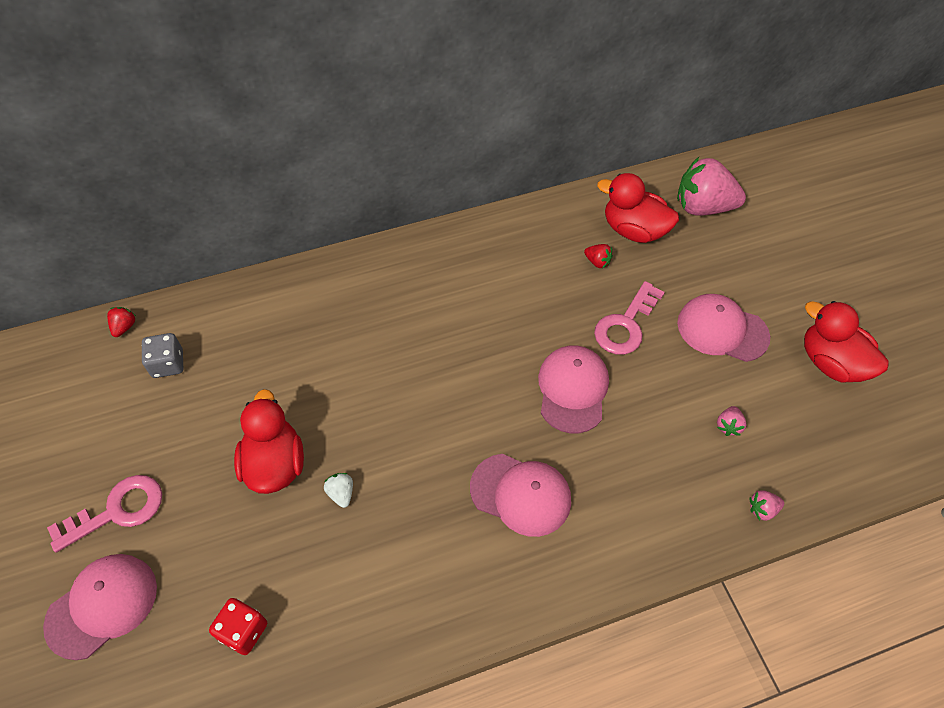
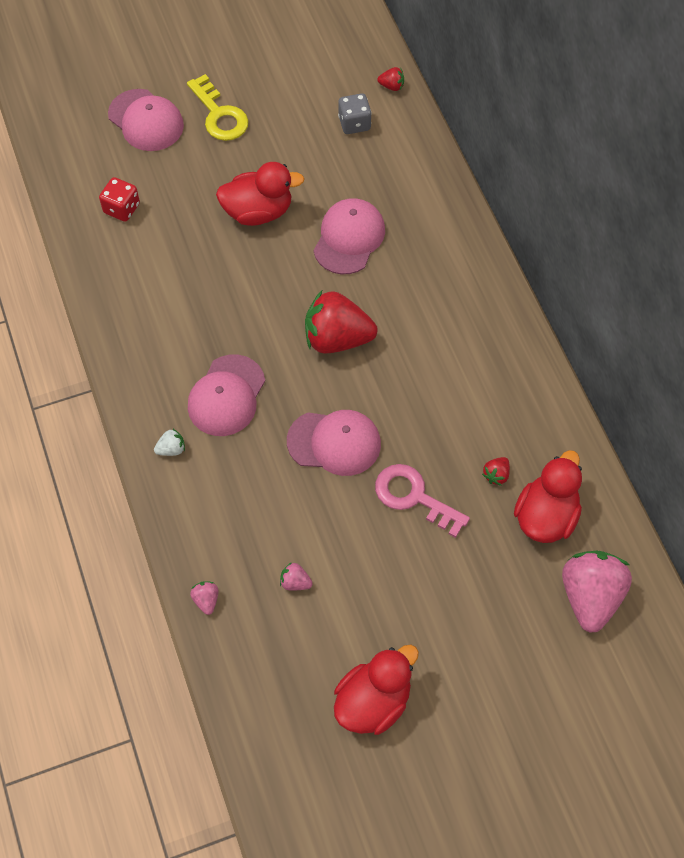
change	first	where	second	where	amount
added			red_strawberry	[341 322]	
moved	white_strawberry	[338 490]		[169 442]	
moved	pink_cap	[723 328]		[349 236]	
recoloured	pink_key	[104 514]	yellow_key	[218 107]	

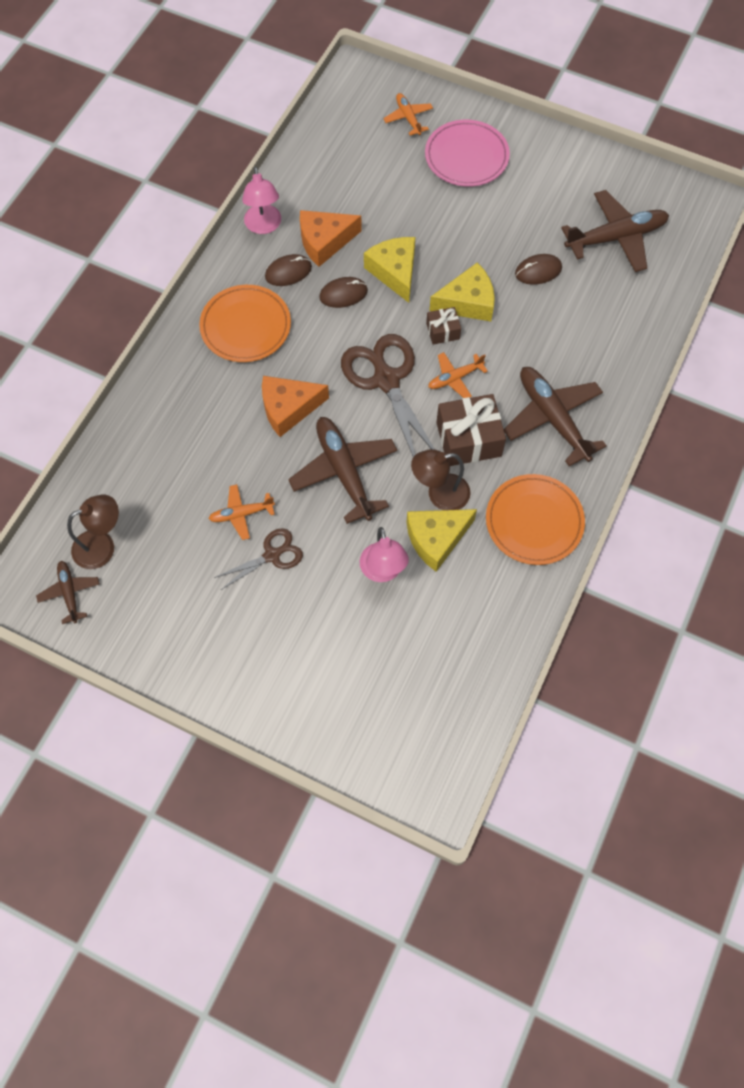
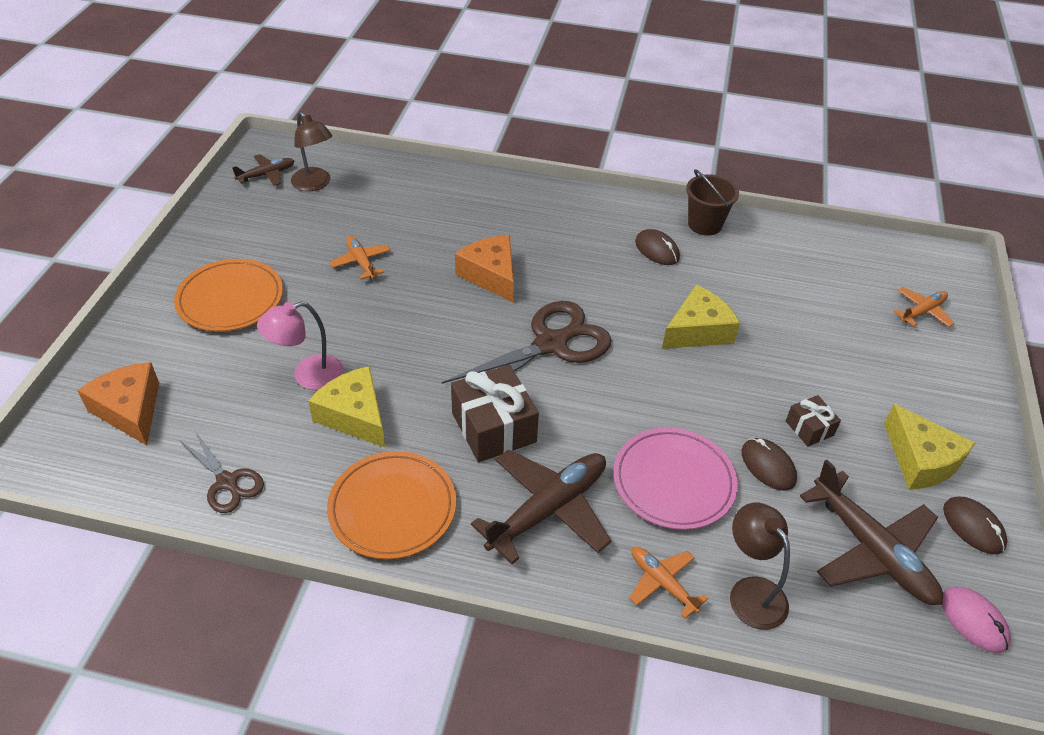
change	first	where	second	where	amount
removed	brown_plane	[342 470]			
added			pink_mouse	[976 620]	
moved	orange_plate	[245 323]		[228 295]	
moved	brown_scissors	[258 559]		[221 472]	
moved	orange_cheese	[331 238]		[118 403]	
moved	brown_mouse	[343 292]		[975 525]	
moved	brown_lamp	[441 479]		[760 566]	
moved	pink_plate	[467 153]		[675 479]	
moved	brown_gift	[443 326]		[813 420]	
moved	orange_plane	[458 375]		[668 583]	
moved	yellow_cheese	[462 291]		[929 446]	
replaced	pink_lamp	[261 200]	brown_bucket	[712 202]	

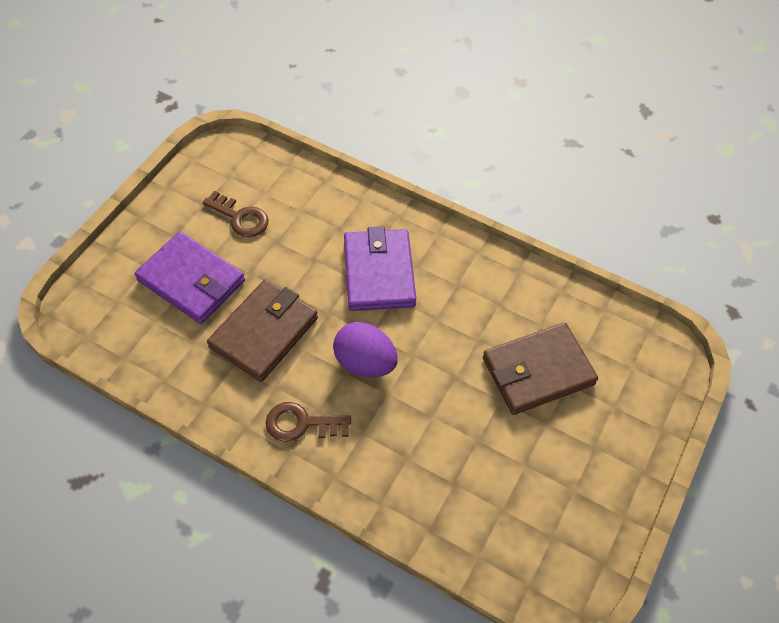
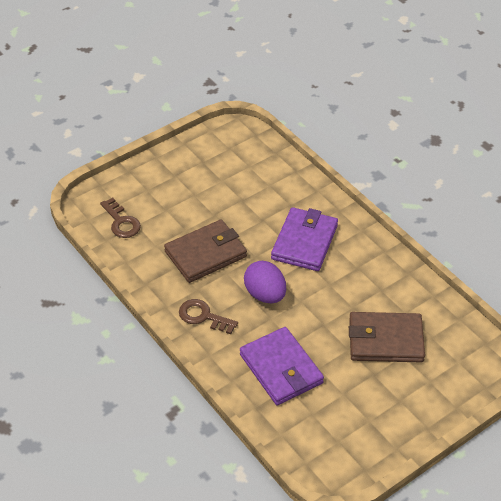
change	first	where	second	where	amount
moved	purple_wallet	[190 278]		[282 366]	
moved	brown_key	[236 214]		[120 218]	

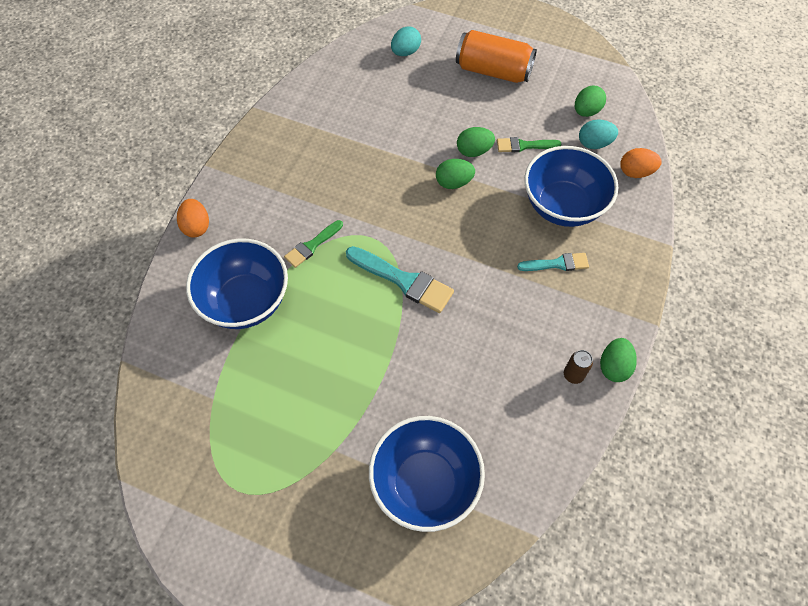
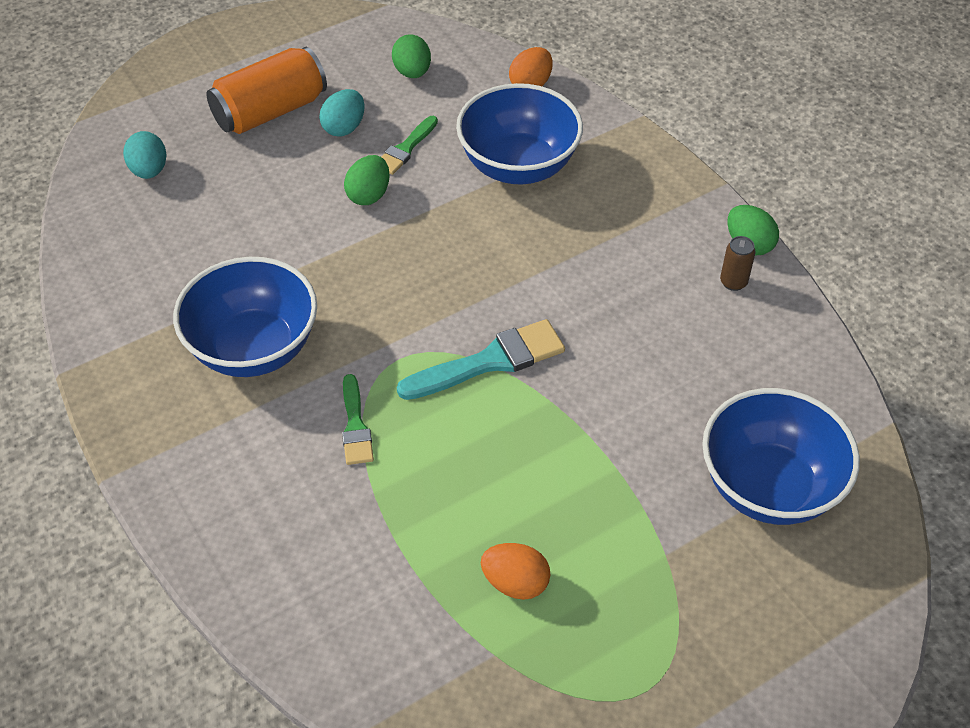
change	first	where	second	where	amount
removed	green_egg	[455 174]			
removed	turquoise_brush	[553 262]			
moved	orange_egg	[193 218]		[515 571]	
moved	blue_bowl	[237 283]		[245 317]	
moved	turquoise_egg	[598 134]		[342 113]	

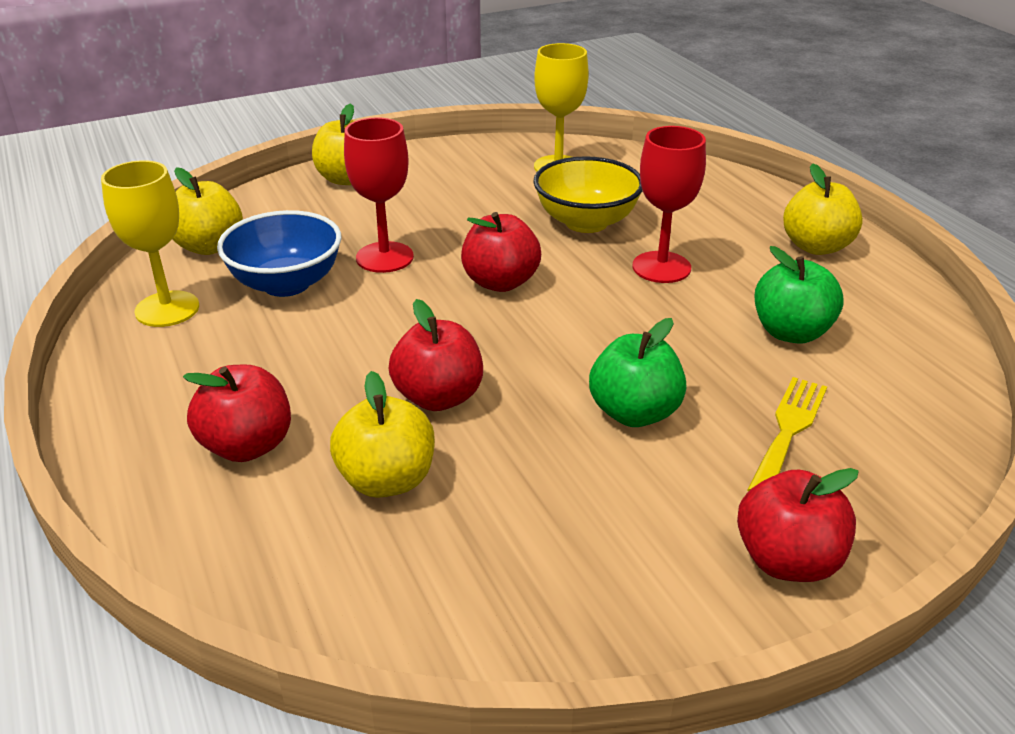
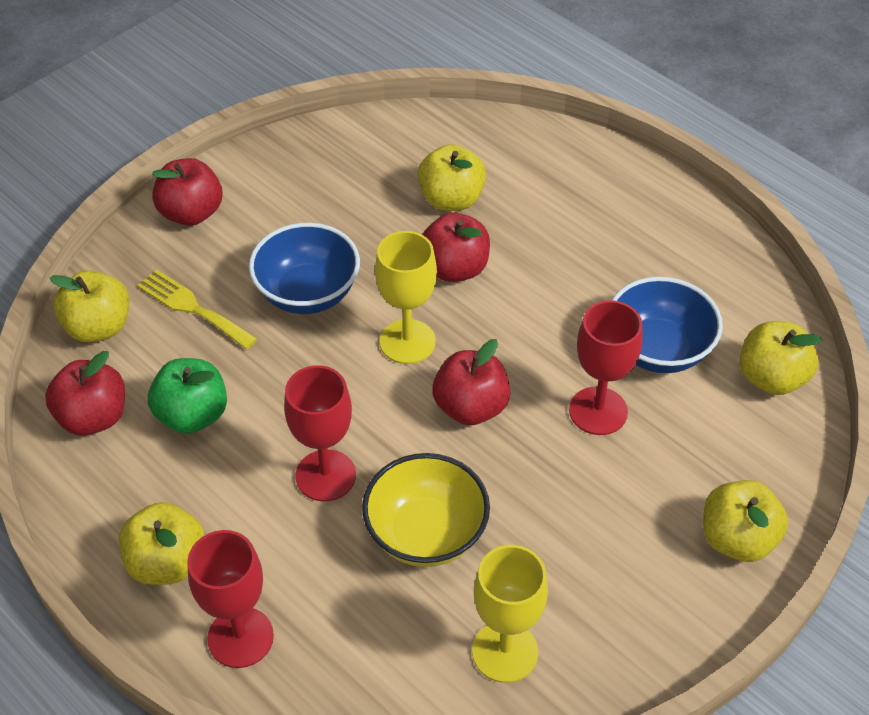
change	first	where	second	where	amount
added			yellow_apple	[89 306]	
added			red_goblet	[230 599]	
moved	yellow_goblet	[150 243]		[406 297]	
moved	red_apple	[237 413]		[85 393]	
replaced	green_apple	[638 372]	blue_bowl	[304 268]	
turned	yellow_fork	[787 434]		[197 309]	120 degrees clockwise

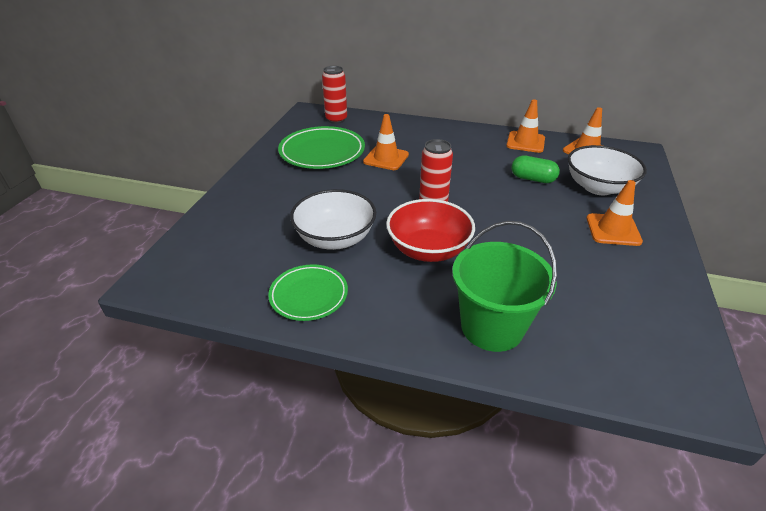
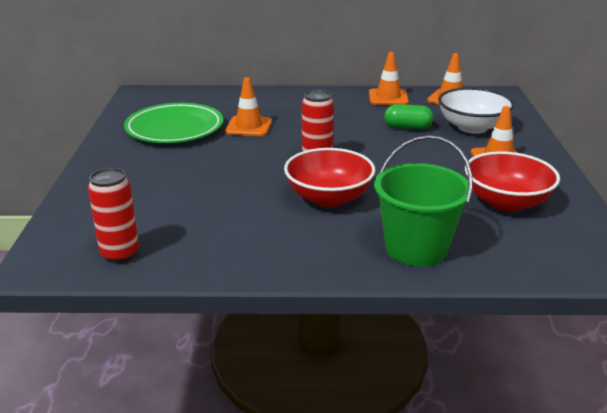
change	first	where	second	where	amount
removed	green_plate	[308 292]			
removed	white_bowl	[333 219]			
added			red_bowl	[512 181]	
moved	red_can	[334 95]		[113 215]	

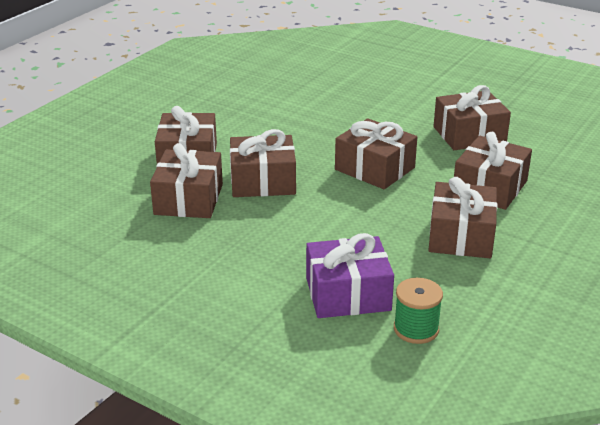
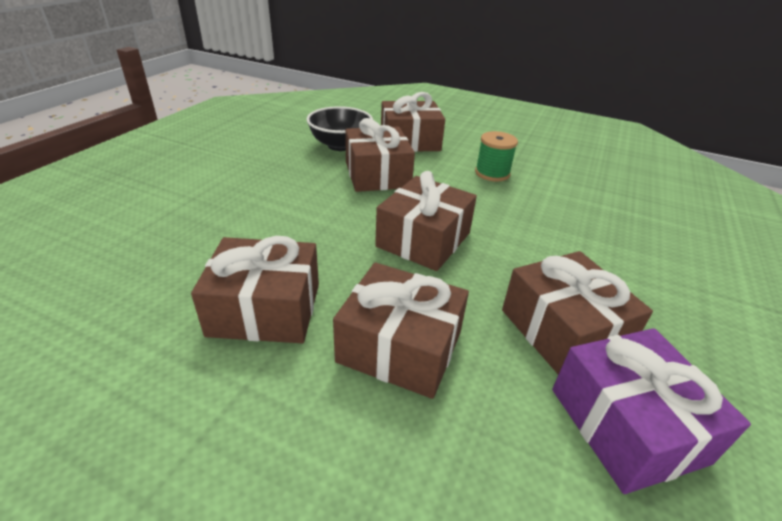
change	first	where	second	where	amount
moved	purple_gift	[350 275]		[651 411]	
moved	green_spool	[418 311]		[496 156]	
replaced	brown_gift	[186 180]	black_bowl	[339 128]	

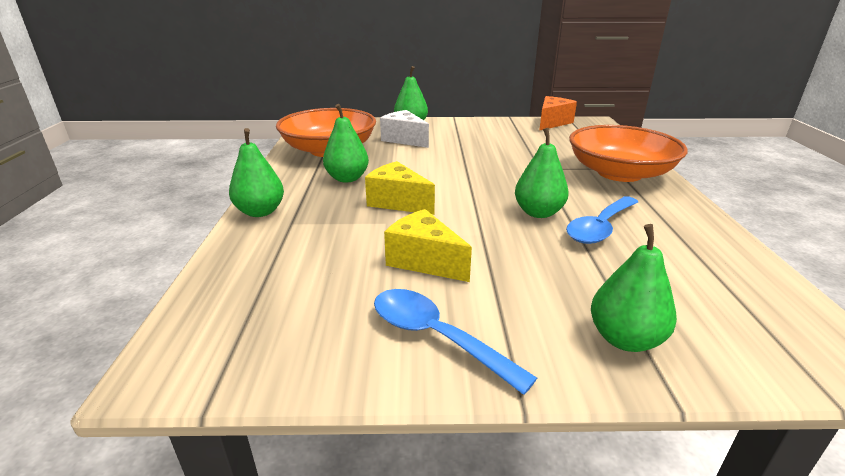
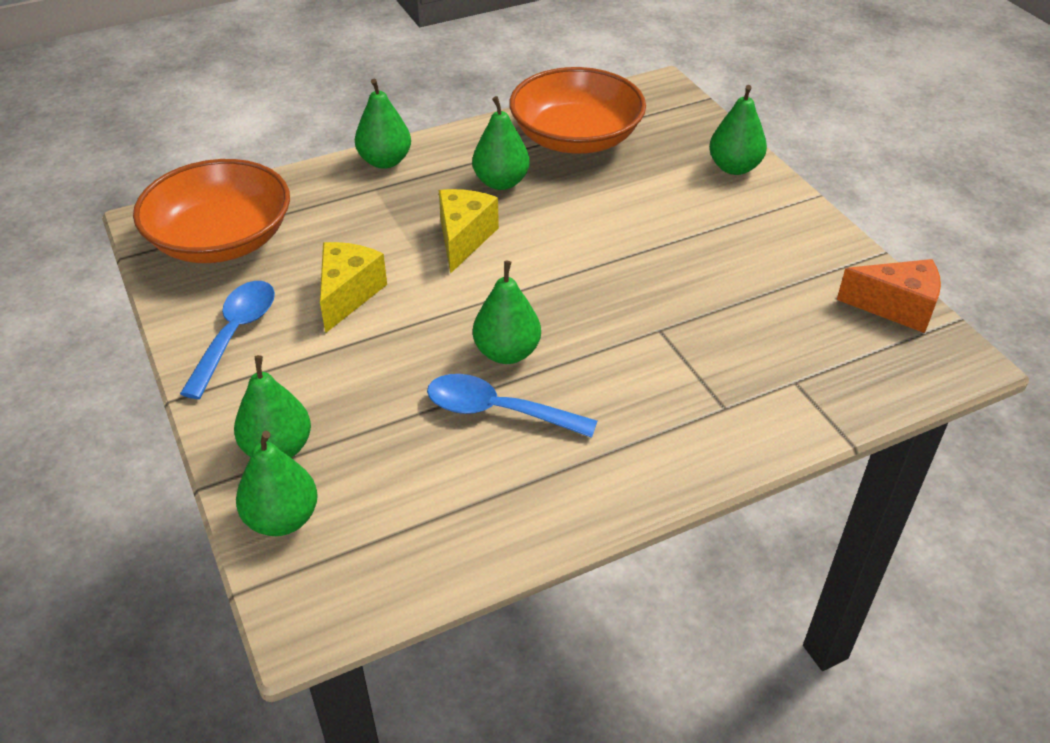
change	first	where	second	where	amount
removed	white_cheese	[404 129]			
added			green_pear	[277 483]	
moved	orange_bowl	[628 153]		[211 211]	

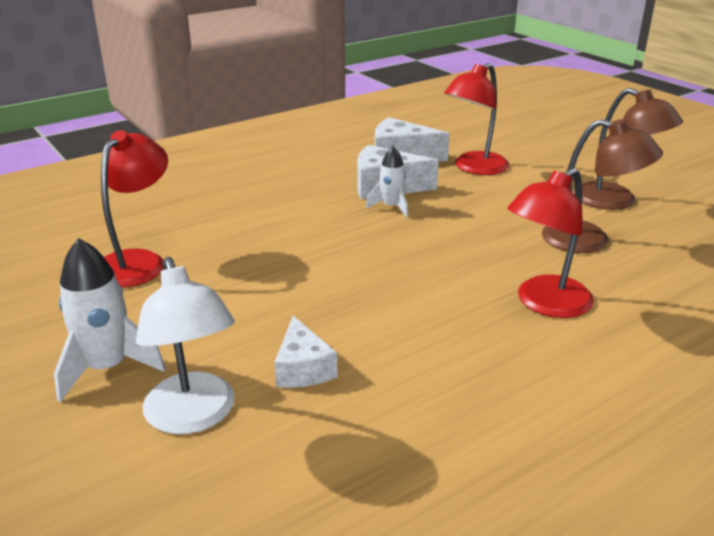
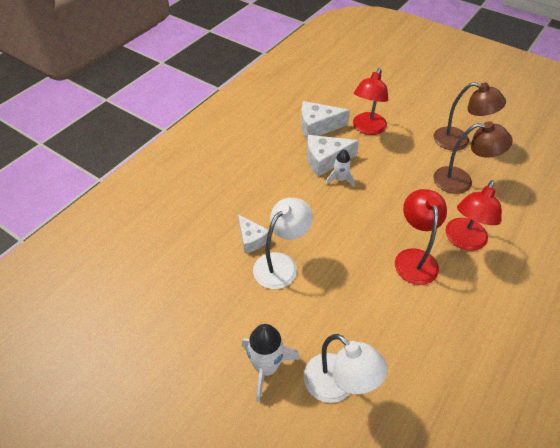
change	first	where	second	where	amount
added			white_lamp	[283 243]	
moved	red_lamp	[134 209]		[421 237]	
moved	white_cheese	[306 352]		[253 233]	

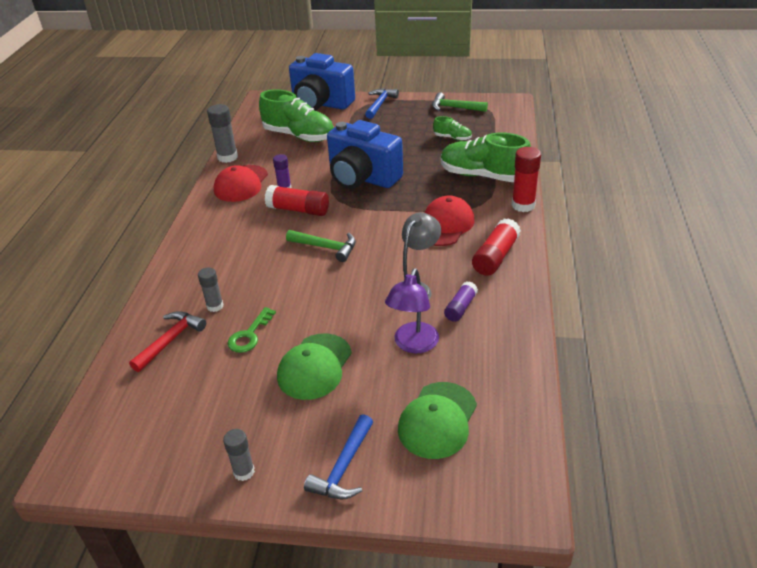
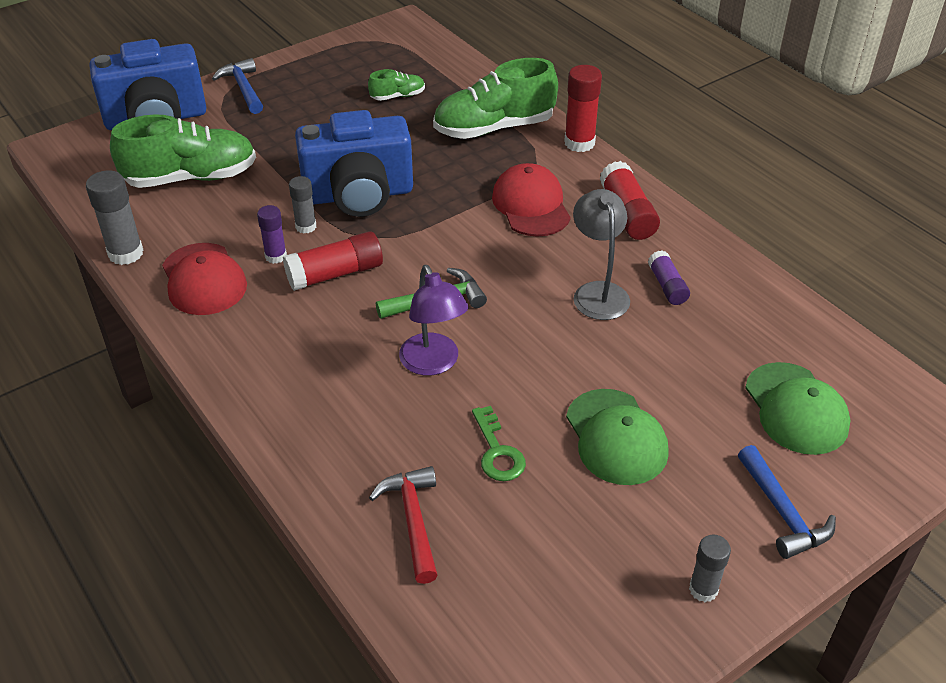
change	first	where	second	where	amount
removed	green_hammer	[460 102]			
moved	grey_glue_stick	[210 290]		[302 204]	
moved	purple_lamp	[412 310]		[433 320]	

